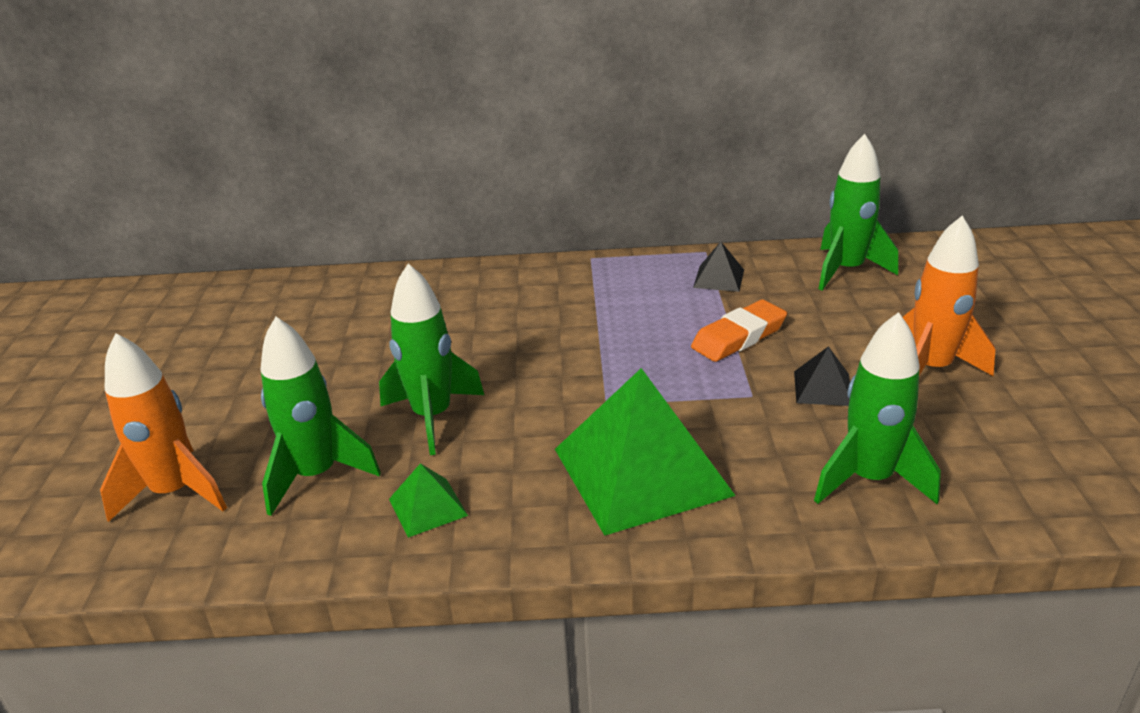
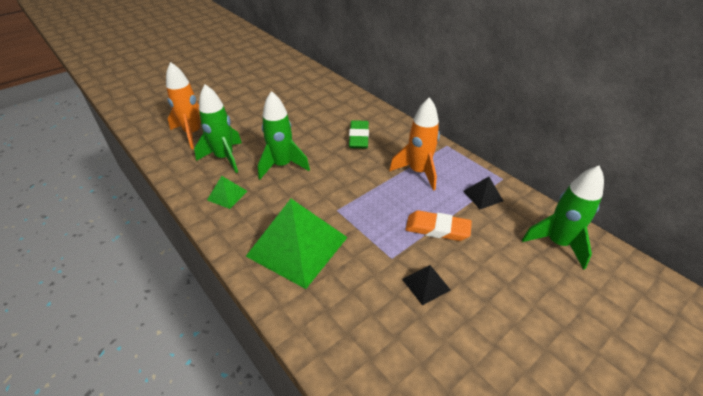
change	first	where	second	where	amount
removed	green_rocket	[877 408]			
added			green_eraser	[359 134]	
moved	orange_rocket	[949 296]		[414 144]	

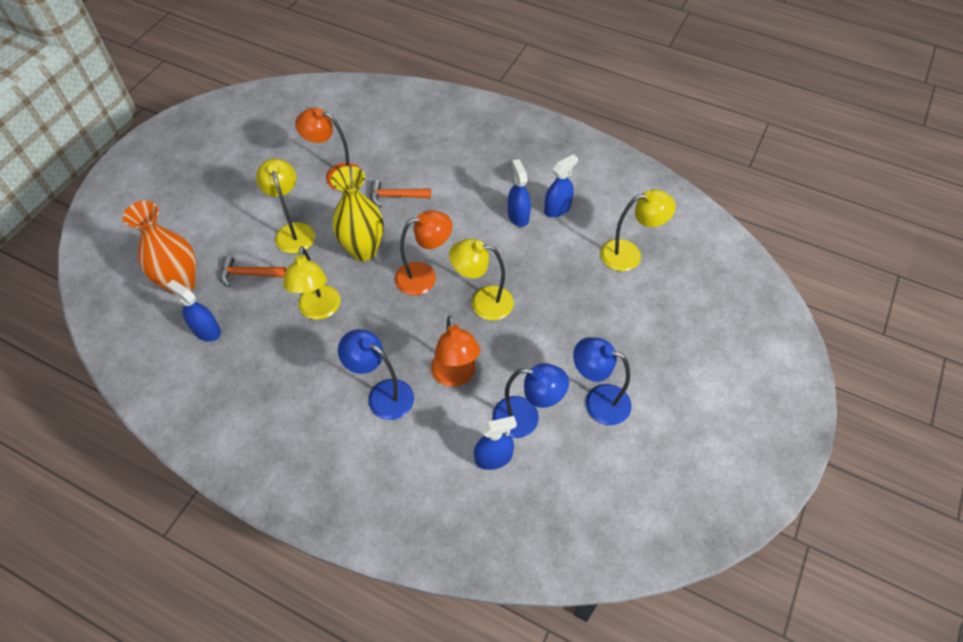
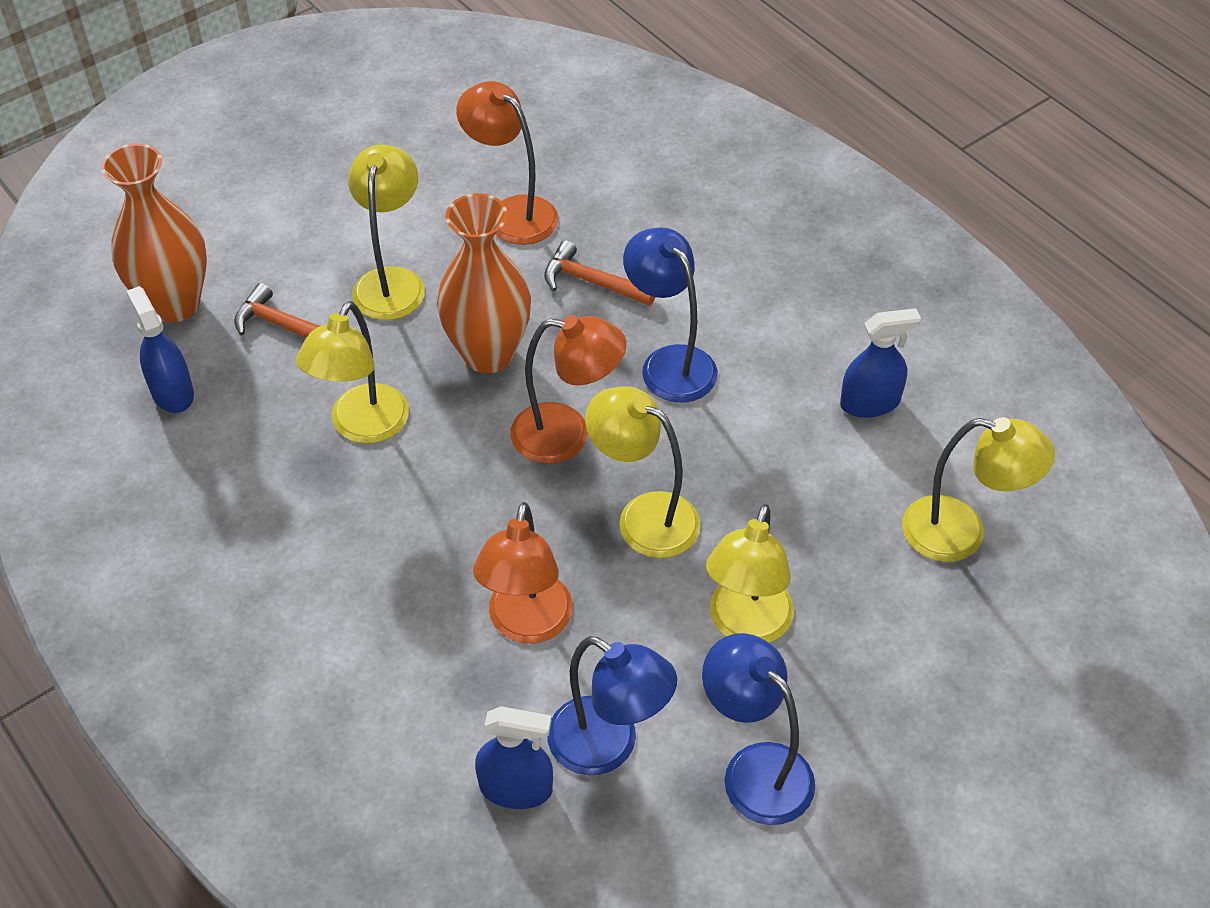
change	first	where	second	where	amount
removed	blue_spray_bottle	[519 193]			
added			yellow_lamp	[750 573]	
moved	blue_lamp	[376 374]		[670 315]	
recoloured	yellow_vase	[357 213]	orange_vase	[484 283]	

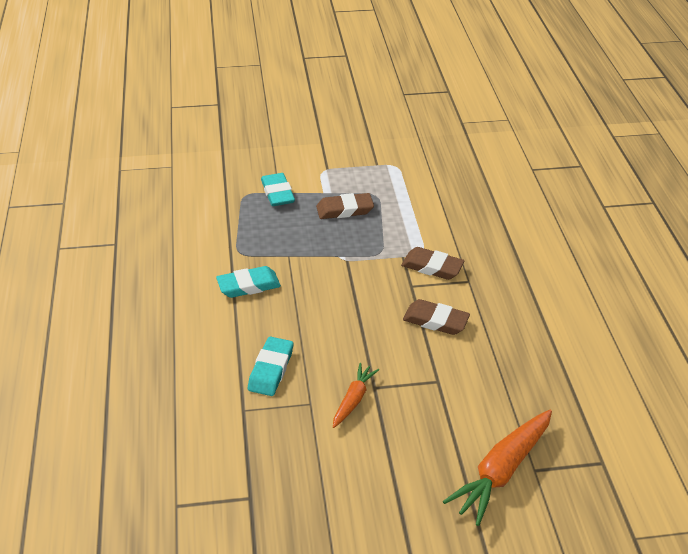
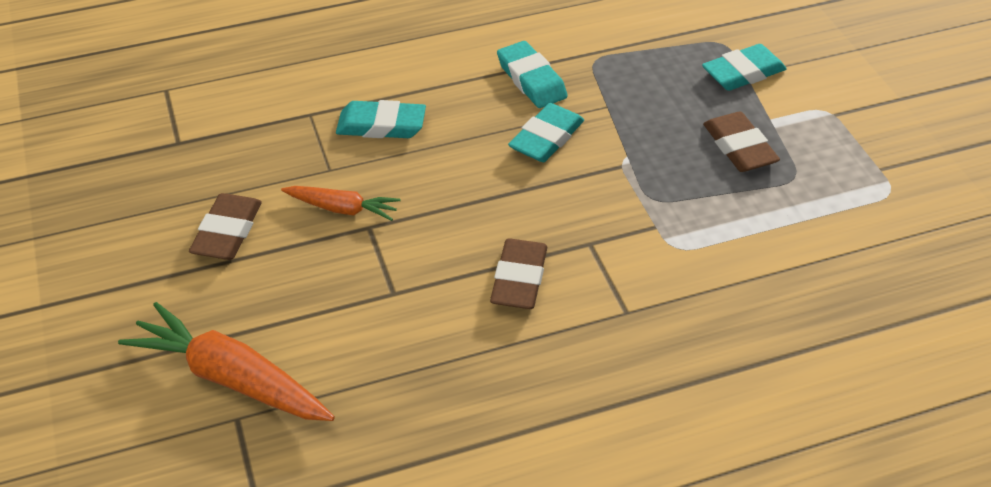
change	first	where	second	where	amount
added			turquoise_eraser	[546 132]	
moved	brown_eraser	[433 263]		[225 226]	

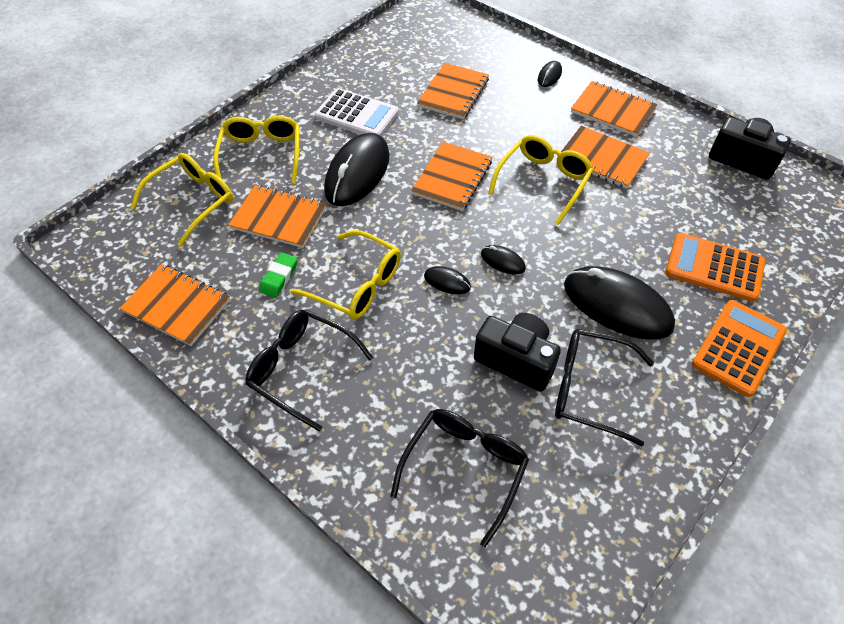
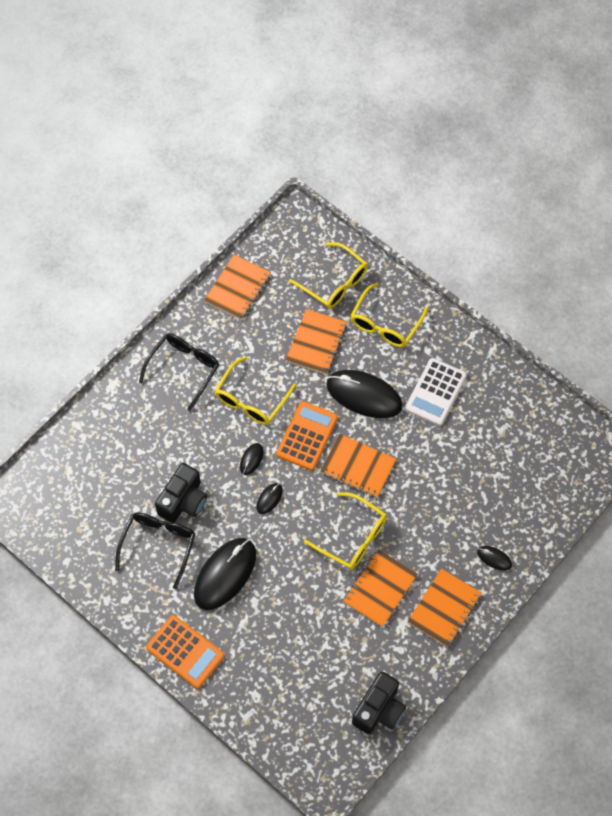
change	first	where	second	where	amount
removed	green_eraser	[278 275]			
removed	black_glasses	[459 478]			
removed	orange_notebook	[453 91]			
moved	orange_calculator	[715 267]		[307 436]	
turned	yellow_glasses	[256 150]		[390 315]	120 degrees clockwise

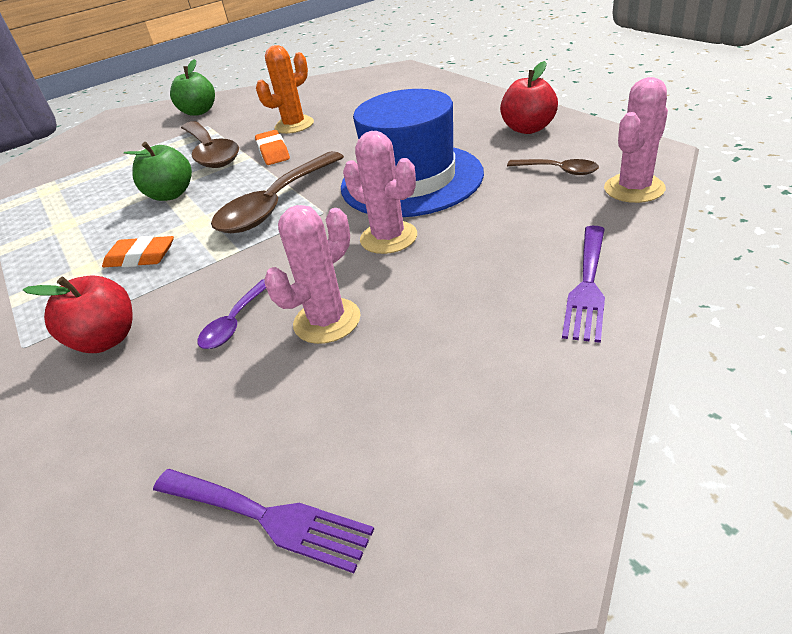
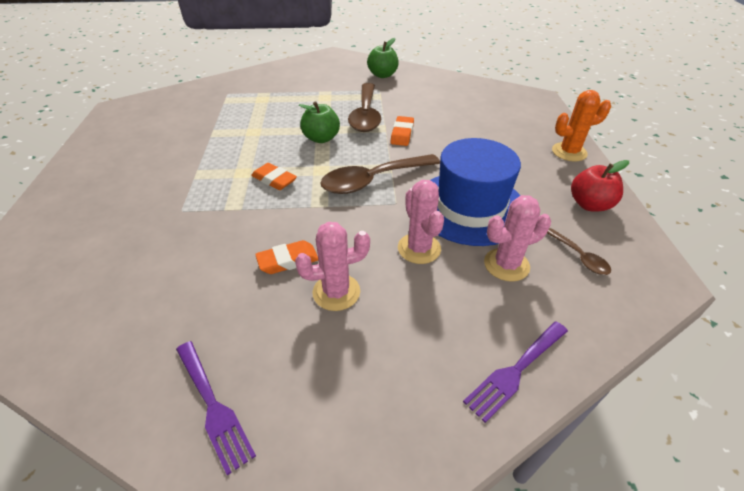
change	first	where	second	where	amount
removed	red_apple	[78 314]			
moved	orange_cactus	[285 89]		[581 126]	
moved	pink_cactus	[636 140]		[517 238]	
replaced	purple_spoon	[231 314]	orange_eraser	[286 257]	

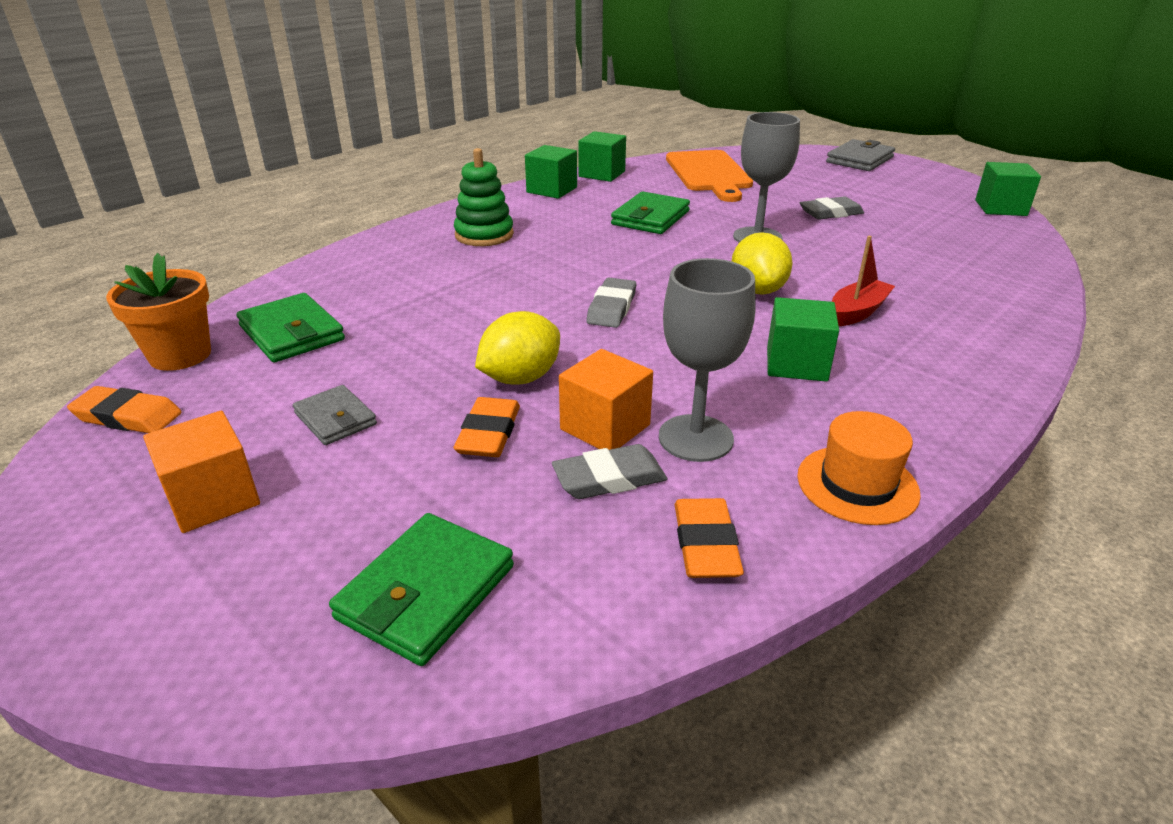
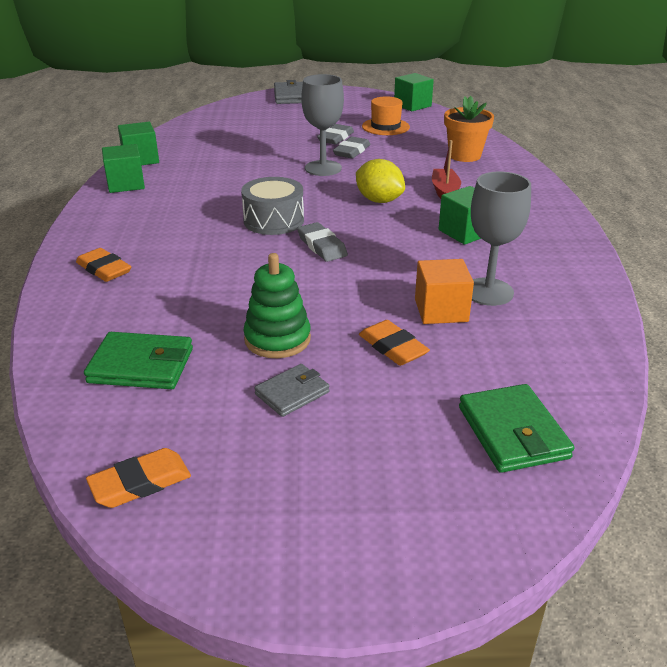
change	first	where	second	where	amount
removed	orange_cube	[201 472]			
removed	yellow_lemon	[517 348]			
removed	green_wallet	[650 212]			
removed	orange_cutting_board	[709 176]			
added			grey_drum	[272 206]	
moved	orange_flower_pot	[158 312]		[469 129]	
moved	green_stacking_toy	[484 197]		[277 305]	
moved	grey_eraser	[609 471]		[351 147]	
moved	orange_eraser	[709 538]		[103 265]	
moved	orange_hat	[859 468]		[386 115]	
turned	grey_wallet	[335 415]		[292 390]	45 degrees counterclockwise

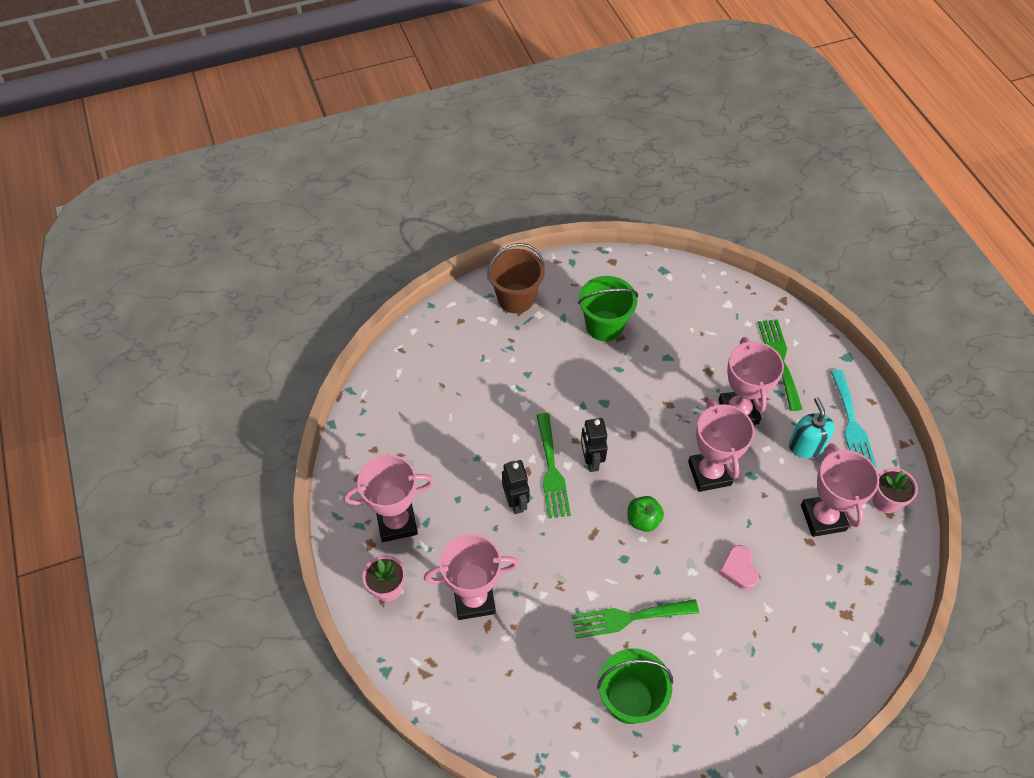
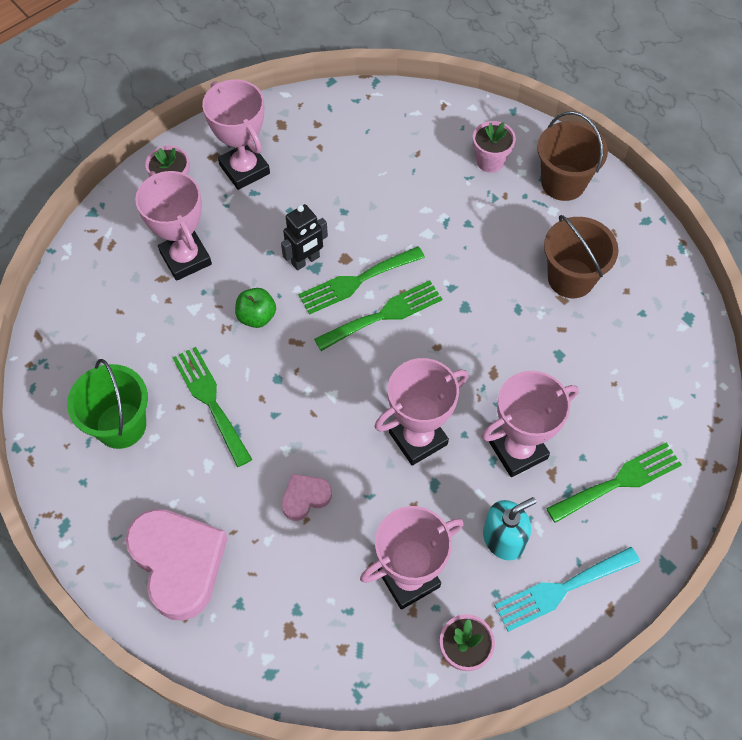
change	first	where	second	where	amount
added			pink_heart	[177 565]	
added			pink_flower_pot	[494 147]	
moved	green_apple	[646 514]		[255 308]	
replaced	black_robot	[594 445]	green_fork	[378 315]	
recoloured	green_bucket	[608 308]	brown_bucket	[581 256]	

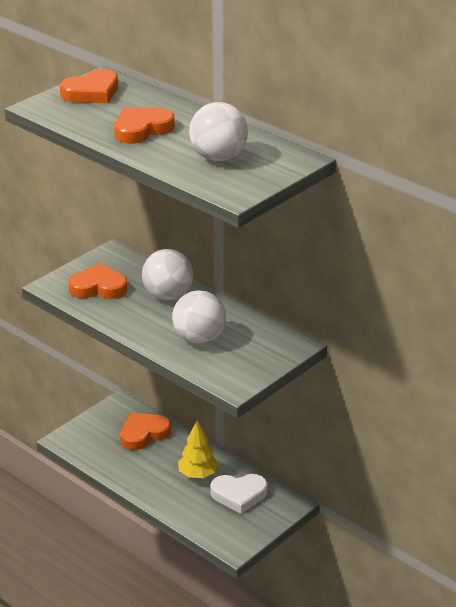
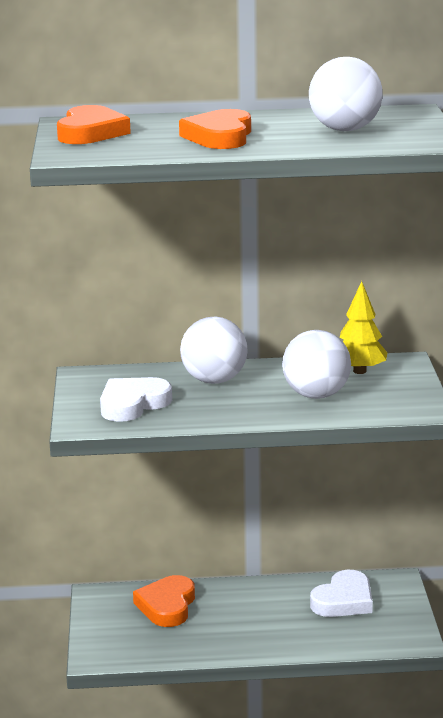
change	first	where	second	where	amount
moved	yellow_tree	[198 449]		[364 327]	
recoloured	orange_heart	[98 281]	white_heart	[136 399]	

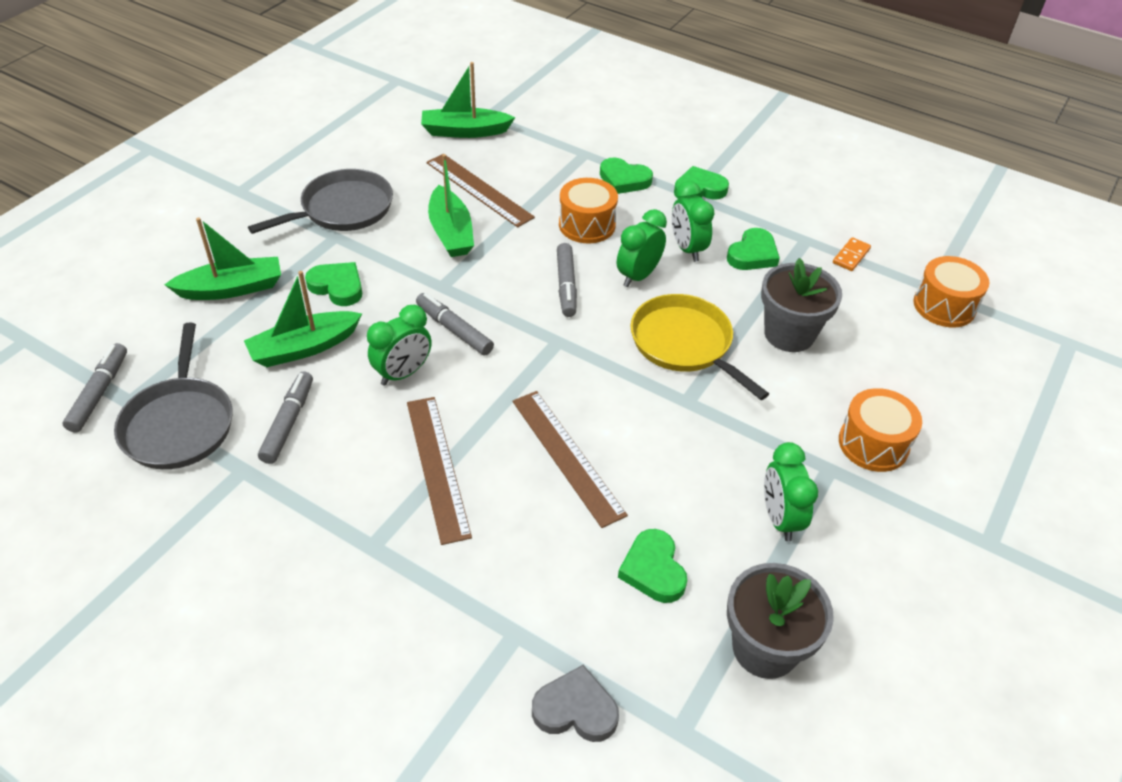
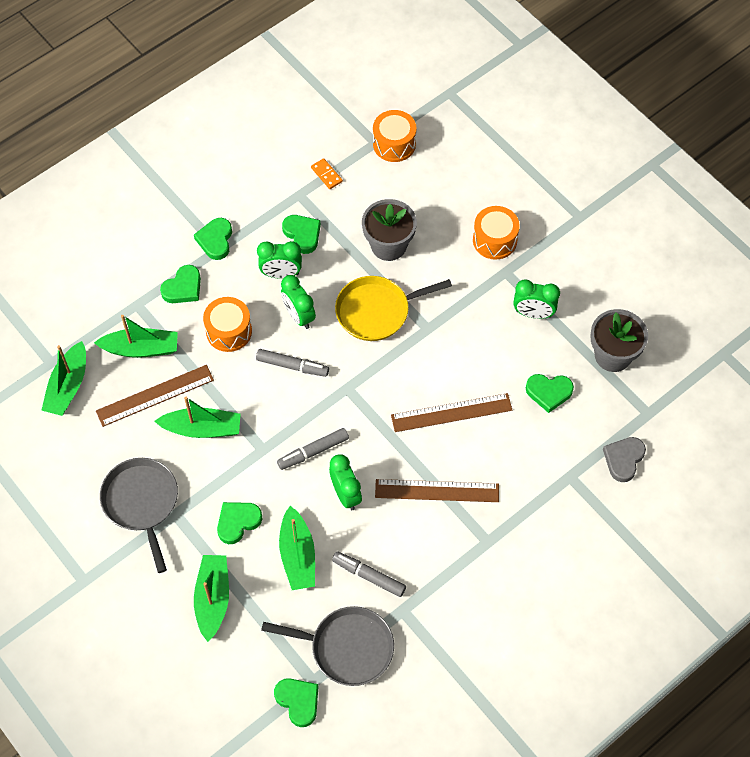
change	first	where	second	where	amount
added			green_boat	[136 336]	
replaced	grey_marker	[94 388]	green_heart	[296 702]	

